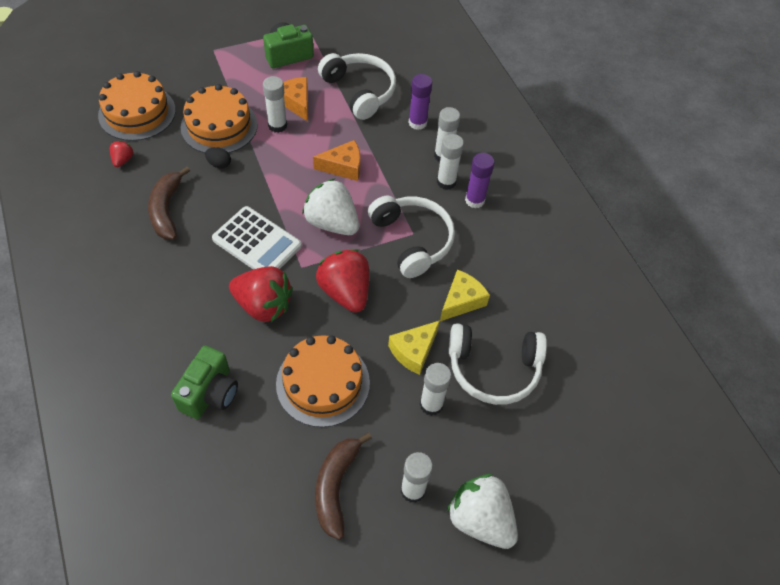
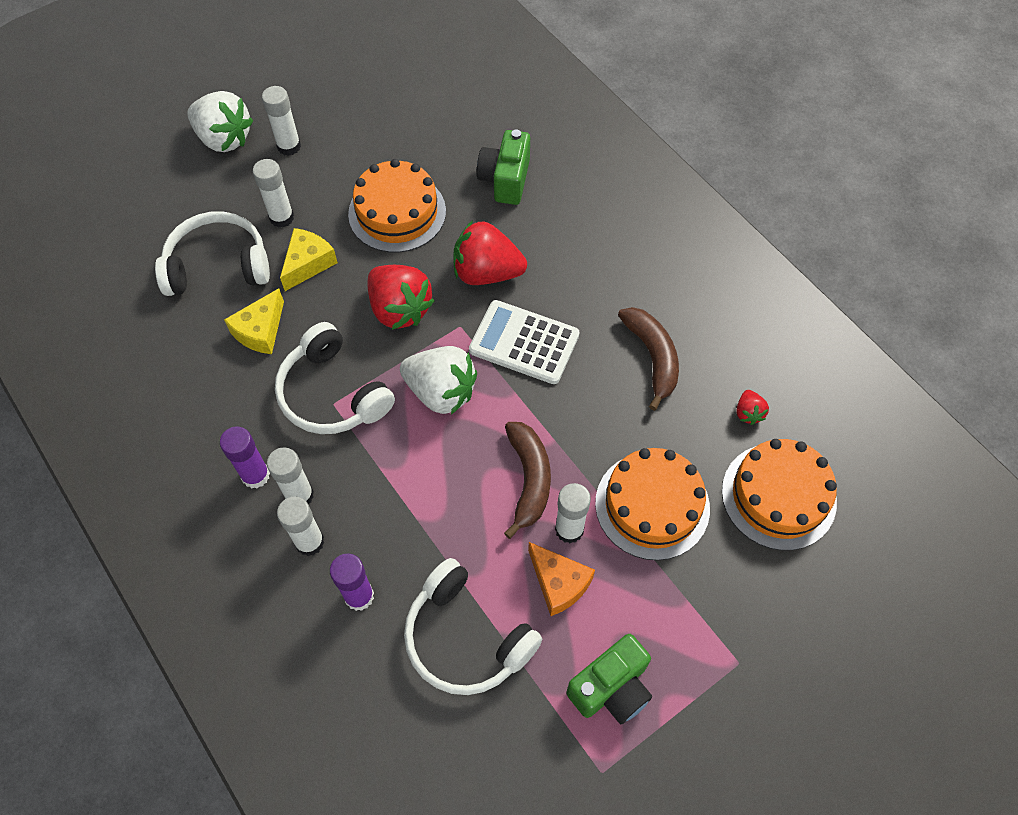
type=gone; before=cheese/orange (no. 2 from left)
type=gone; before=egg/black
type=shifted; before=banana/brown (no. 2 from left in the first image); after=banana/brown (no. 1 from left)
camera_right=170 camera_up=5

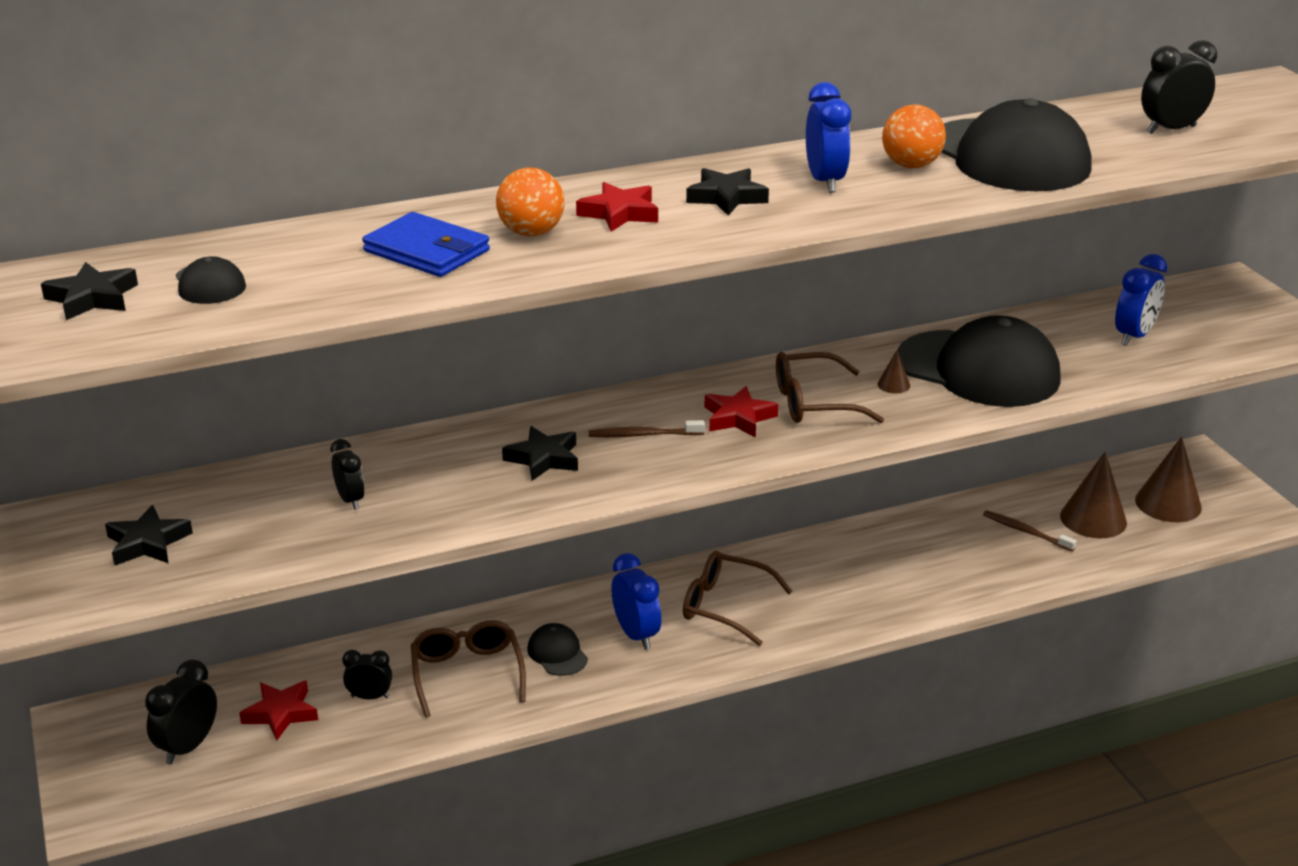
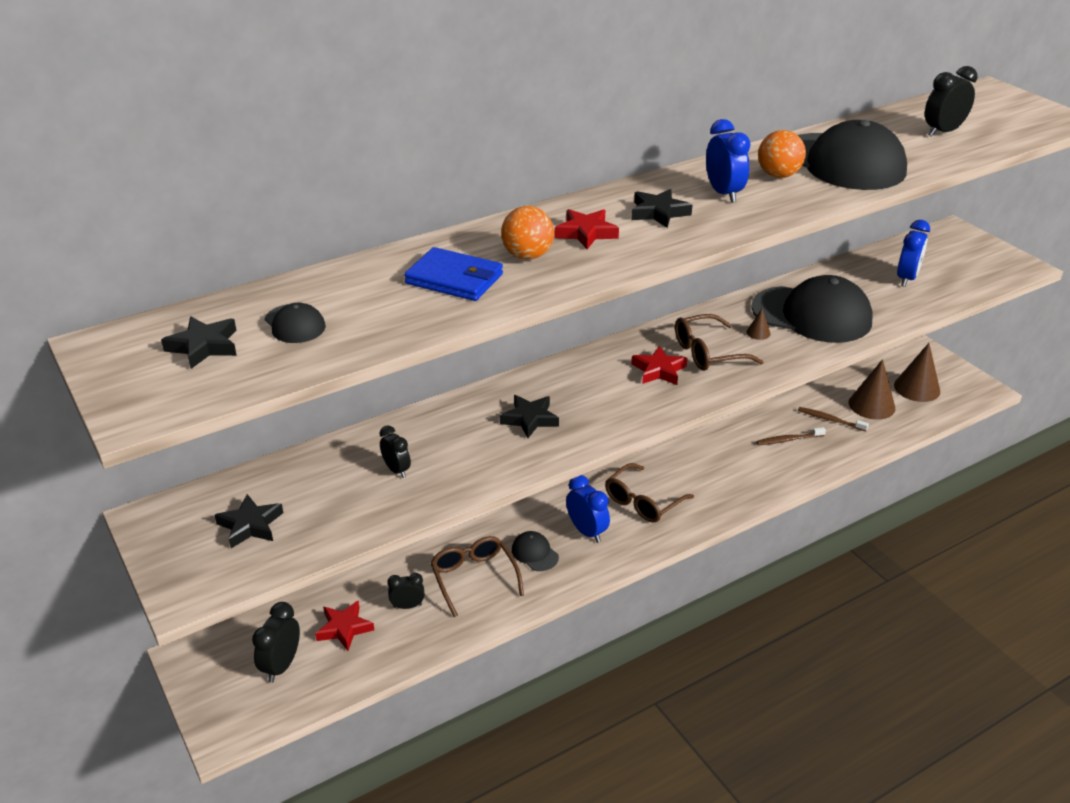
type=shifted; before=toothbrush/brown (no. 1 from left)
type=rotated; before=glasses/brown (no. 2 from left); turn=-60
camera_right=-10 camera_up=5

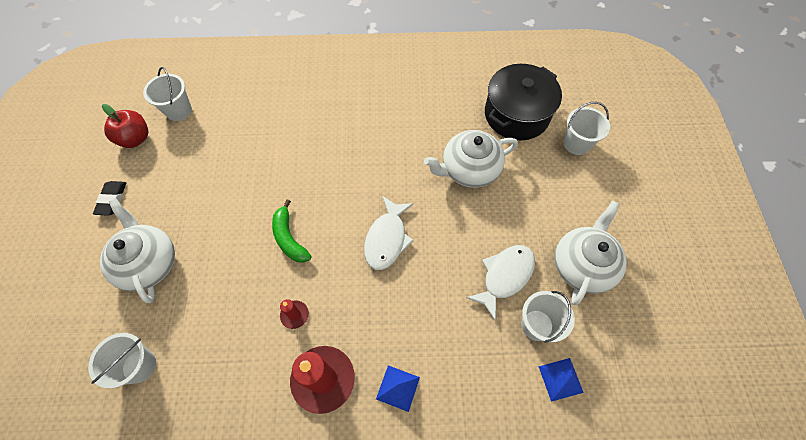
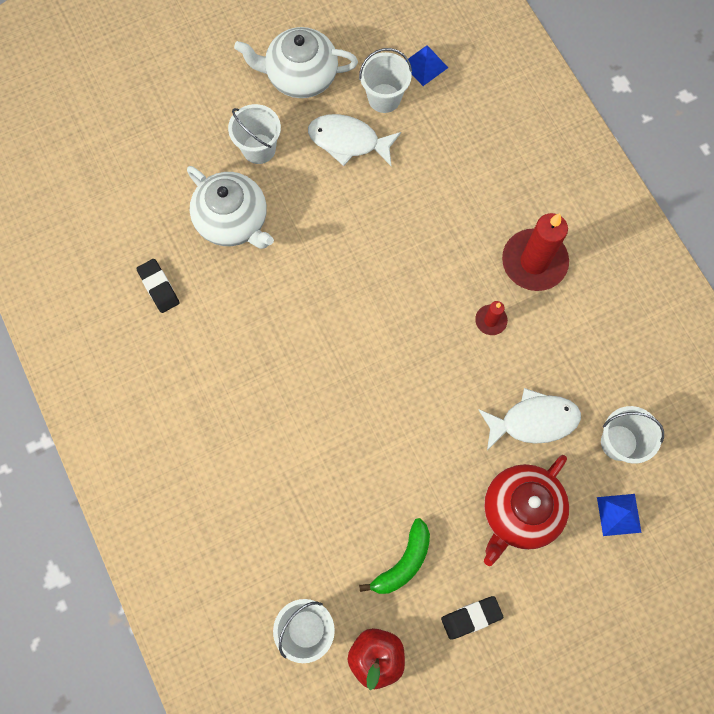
type=gone; before=pot/black
type=shifted; before=bucket/white (no. 4 from left in the first image); after=bucket/white (no. 1 from left)
type=shifted; before=fish/white (no. 1 from left in the first image); after=fish/white (no. 2 from left)
type=repainted; before=teapot/white (no. 1 from left); after=teapot/red
type=shifted; before=banana/green
type=shifted; before=pyramid/blue (no. 1 from left in the first image); after=pyramid/blue (no. 2 from left)
type=new; after=eraser/black (no. 1 from left)
camera_right=-115 camera_up=10

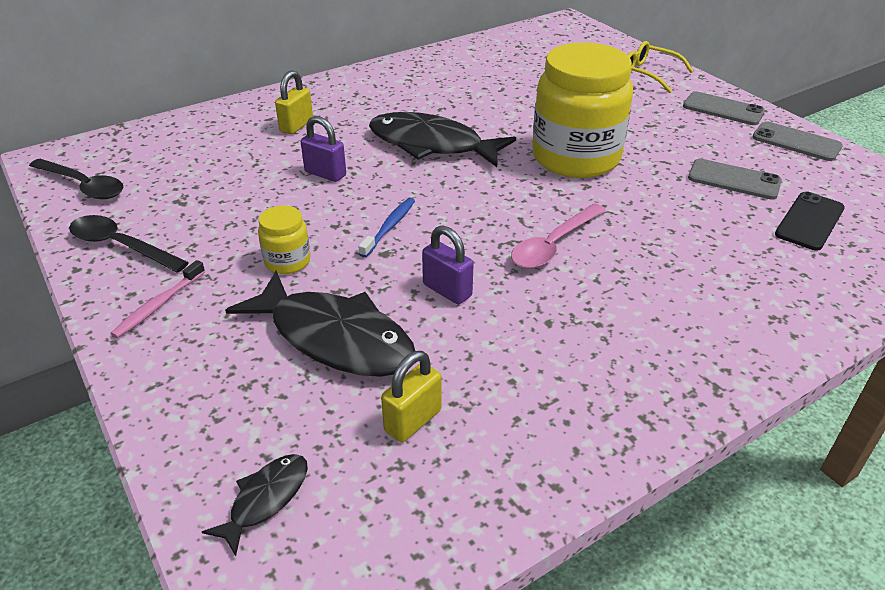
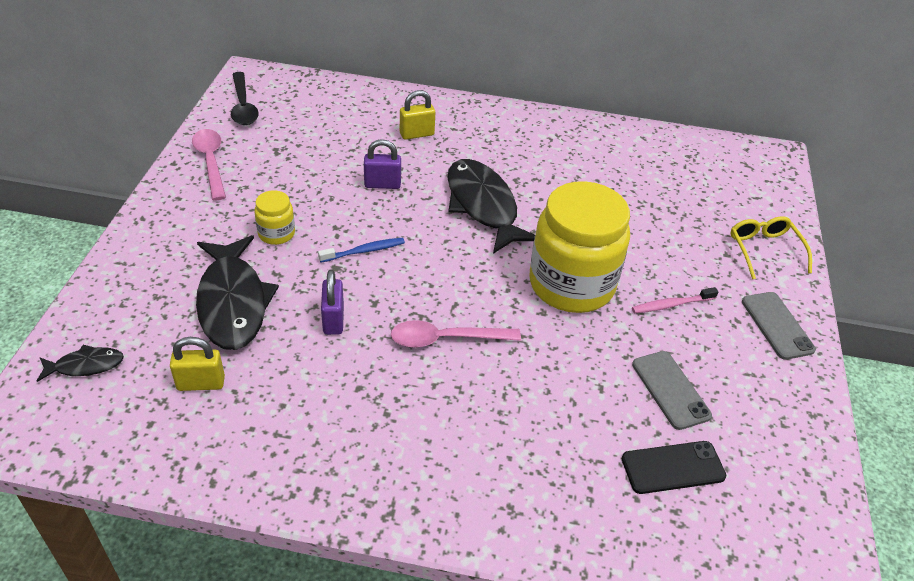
type=rotated; before=padlock/purple (no. 1 from left in the first image); turn=-75
type=gone; before=phone/grey (no. 3 from left)
type=repainted; before=spoon/black (no. 2 from left); after=spoon/pink (no. 1 from left)
type=shifted; before=toothbrush/pink
camera_right=40 camera_up=5

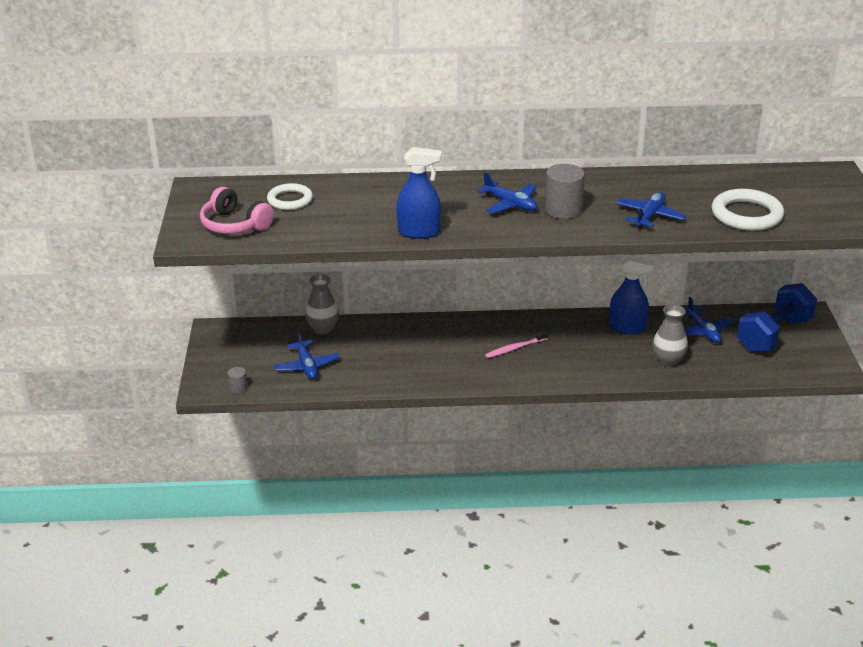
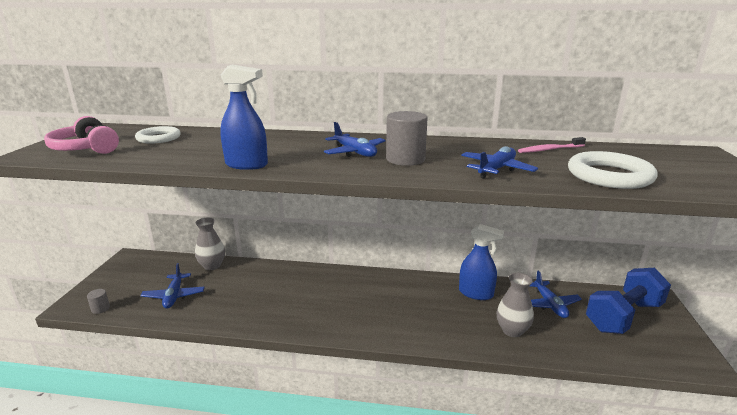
type=shifted; before=toothbrush/pink
camera_right=10 camera_up=-10

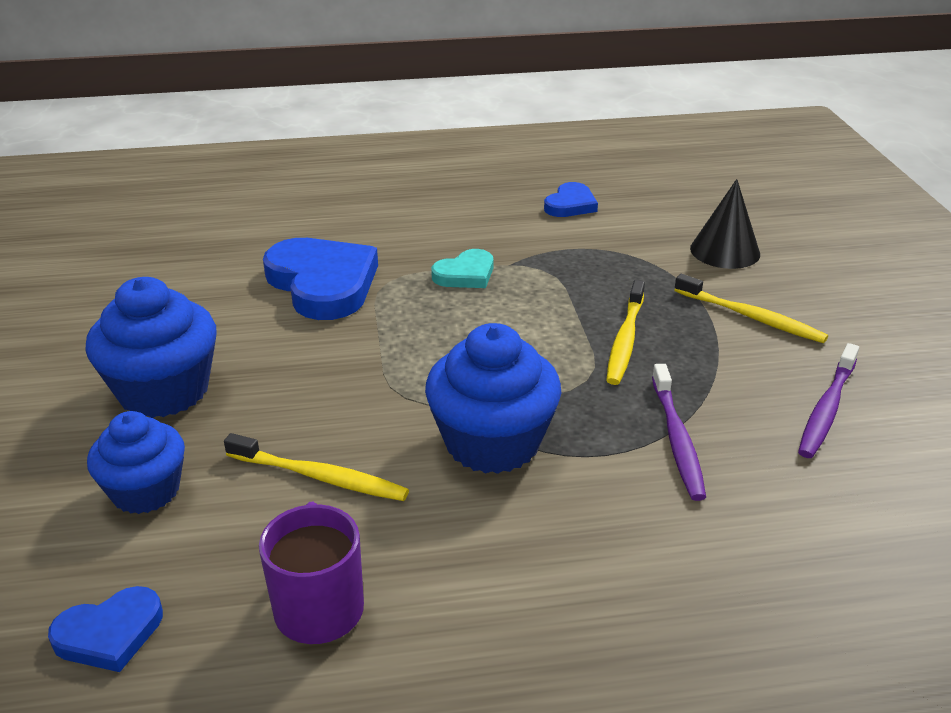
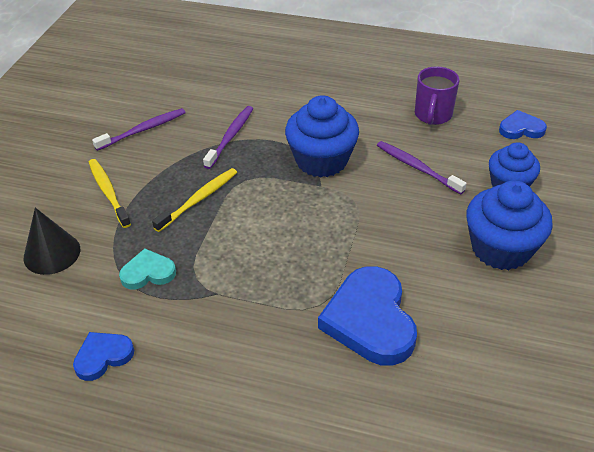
type=shifted; before=heart/turquoise
type=repainted; before=toothbrush/yellow (no. 1 from left); after=toothbrush/purple (no. 3 from left)
camera_right=-155 camera_up=10

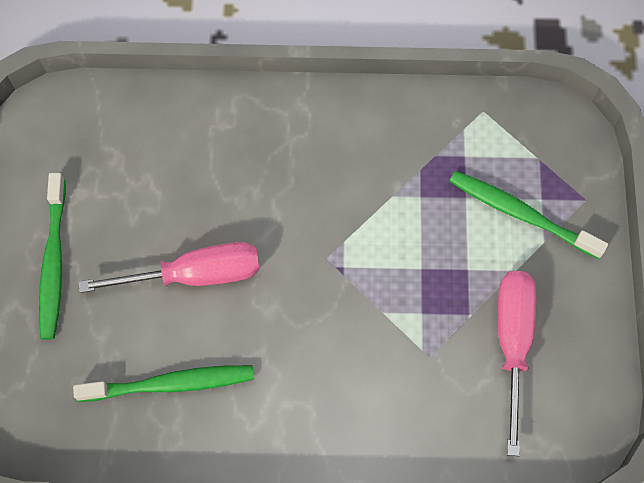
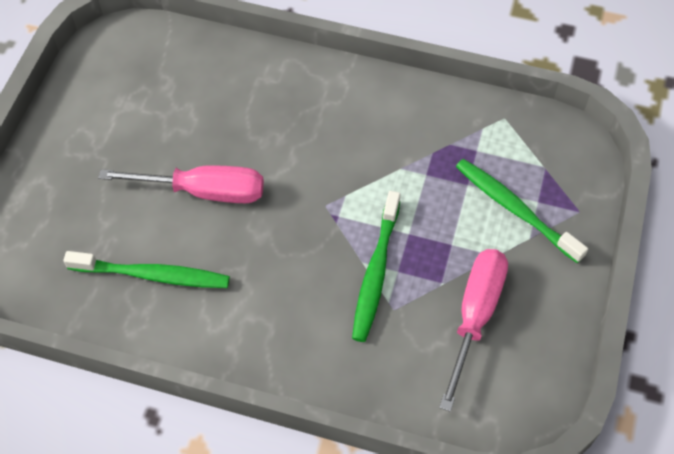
type=shifted; before=toothbrush/green (no. 1 from left in the first image); after=toothbrush/green (no. 2 from left)
camera_right=15 camera_up=-10

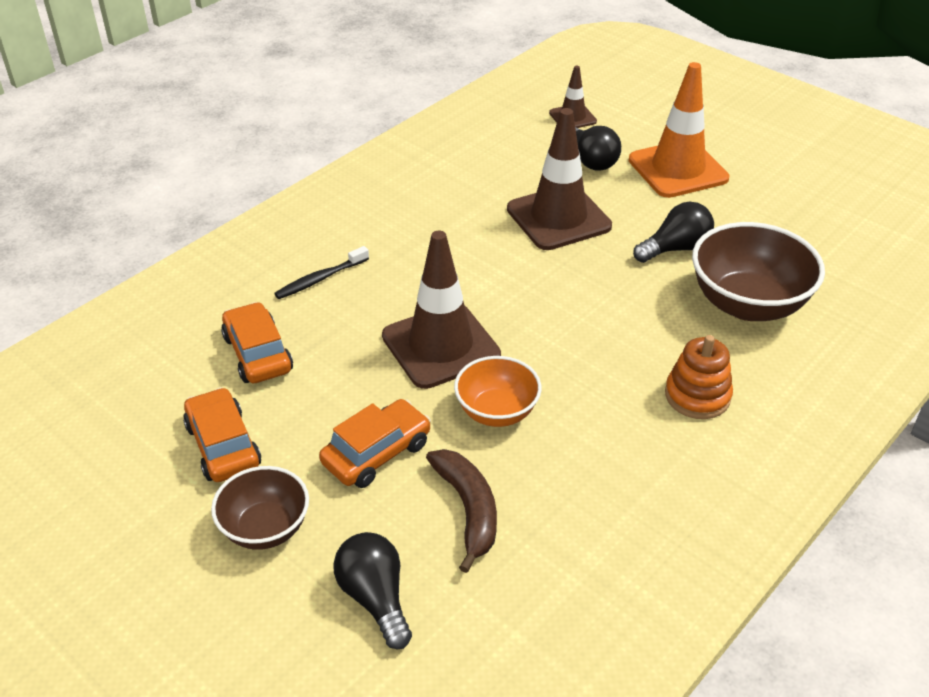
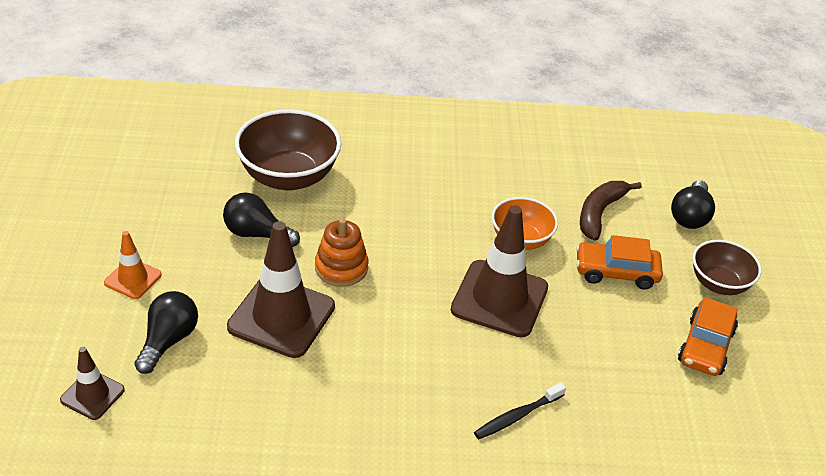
type=scaled; before=traffic cone/orange; scale=0.52
type=rotated; before=toothbrush/black; turn=135
type=gone; before=car/orange (no. 2 from left)
type=shifted; before=stacking toy/orange
camera_right=-135 camera_up=0

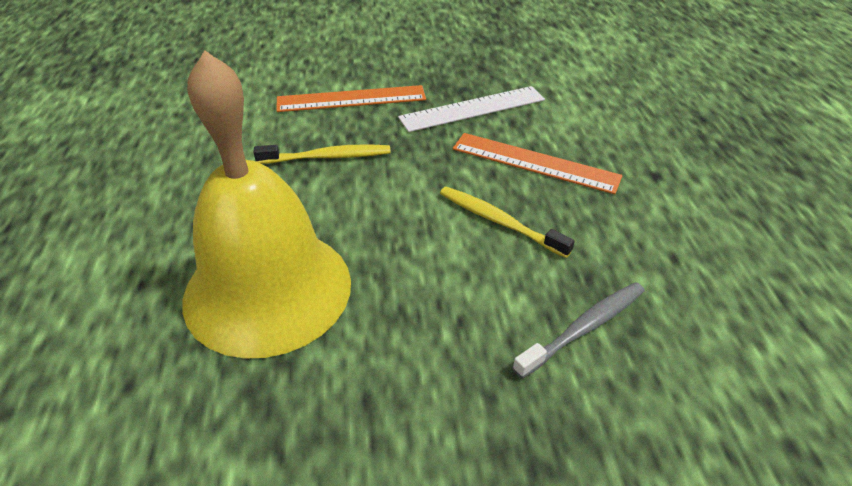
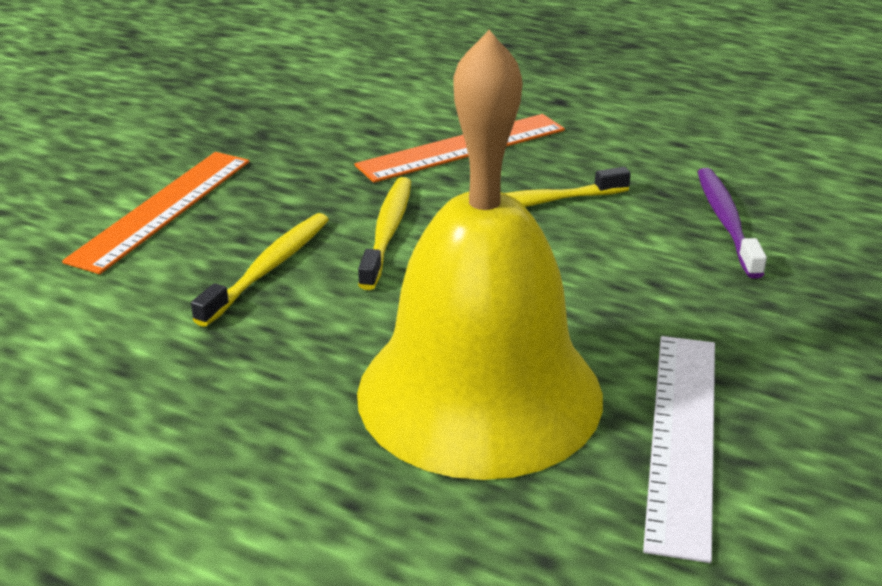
type=shifted; before=ruler/white
type=repainted; before=toothbrush/grey; after=toothbrush/purple
type=new; after=toothbrush/yellow (no. 2 from left)
camera_right=-55 camera_up=-10

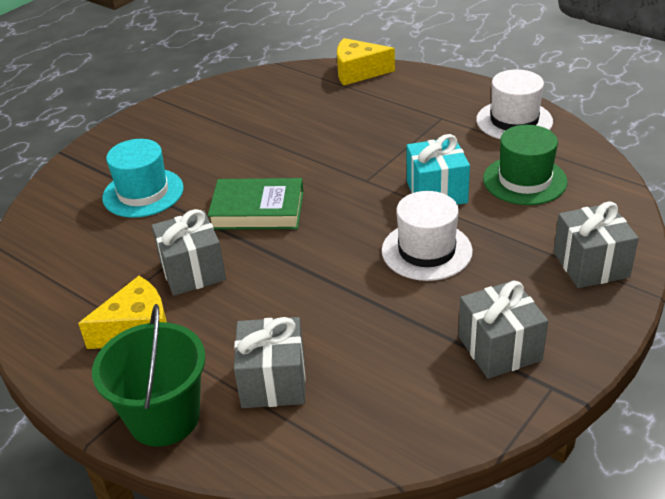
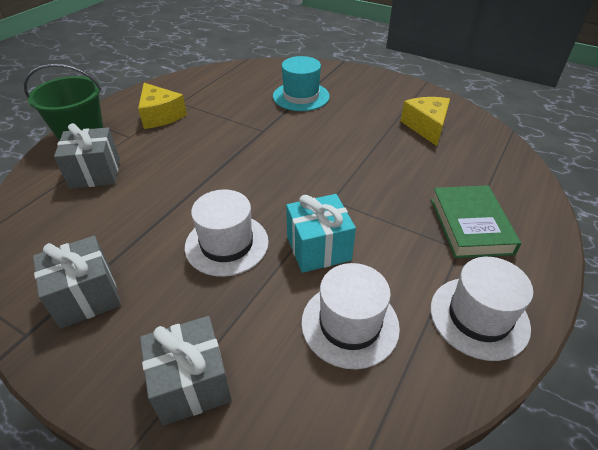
type=shifted; before=cheese/yellow (no. 2 from left)
type=repainted; before=hat/green; after=hat/white (no. 2 from left)
type=shifted; before=book/green
type=gone; before=gift/grey (no. 1 from left)
camera_right=80 camera_up=5

